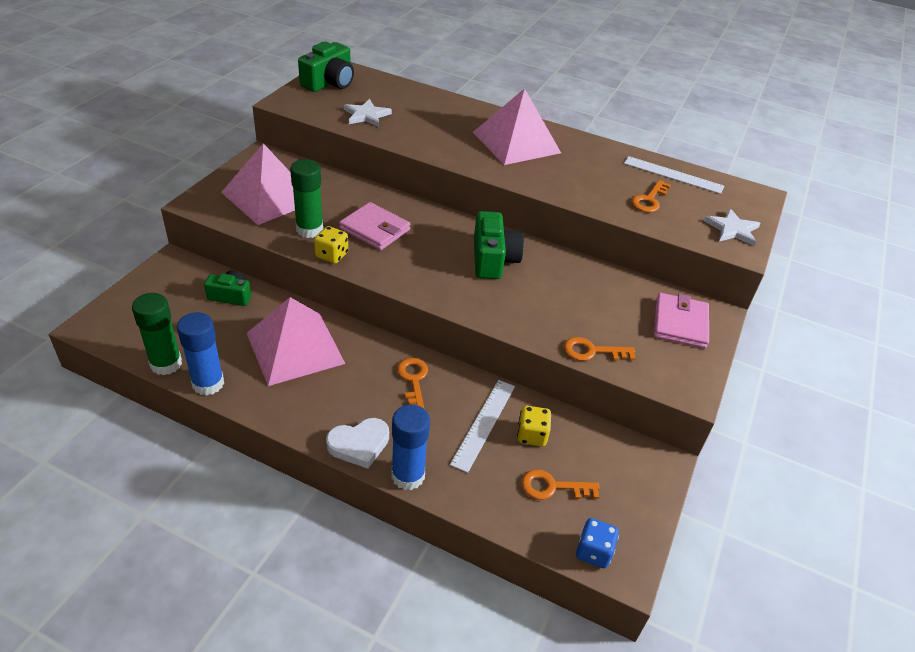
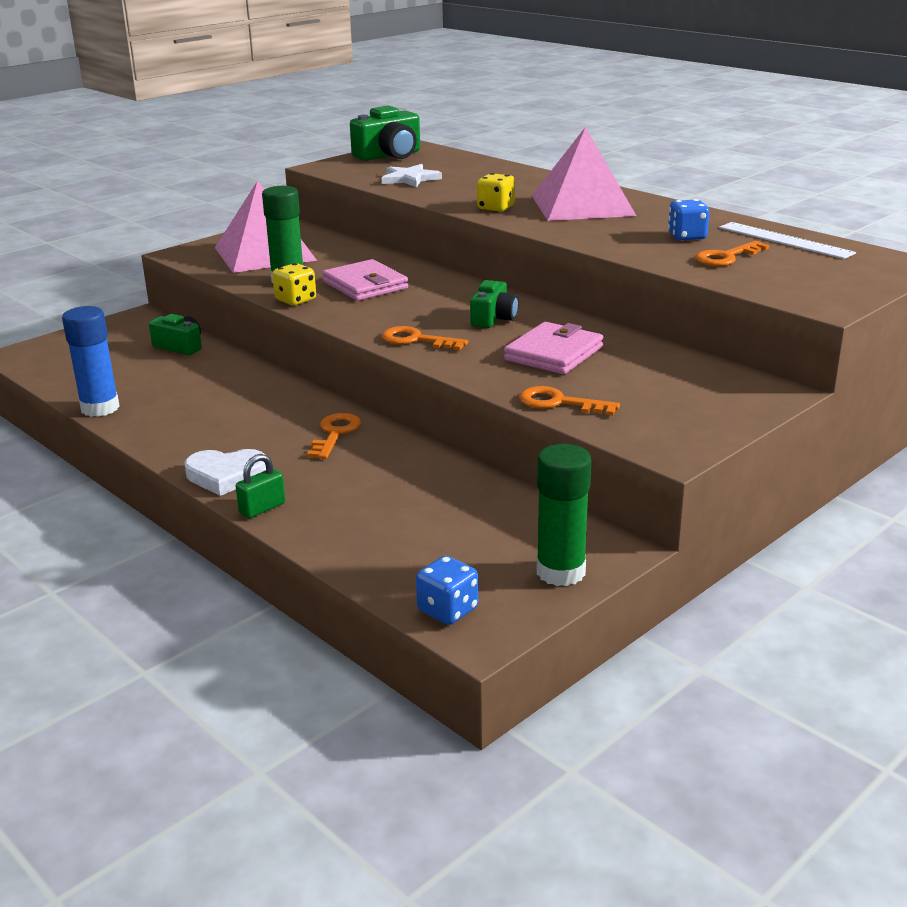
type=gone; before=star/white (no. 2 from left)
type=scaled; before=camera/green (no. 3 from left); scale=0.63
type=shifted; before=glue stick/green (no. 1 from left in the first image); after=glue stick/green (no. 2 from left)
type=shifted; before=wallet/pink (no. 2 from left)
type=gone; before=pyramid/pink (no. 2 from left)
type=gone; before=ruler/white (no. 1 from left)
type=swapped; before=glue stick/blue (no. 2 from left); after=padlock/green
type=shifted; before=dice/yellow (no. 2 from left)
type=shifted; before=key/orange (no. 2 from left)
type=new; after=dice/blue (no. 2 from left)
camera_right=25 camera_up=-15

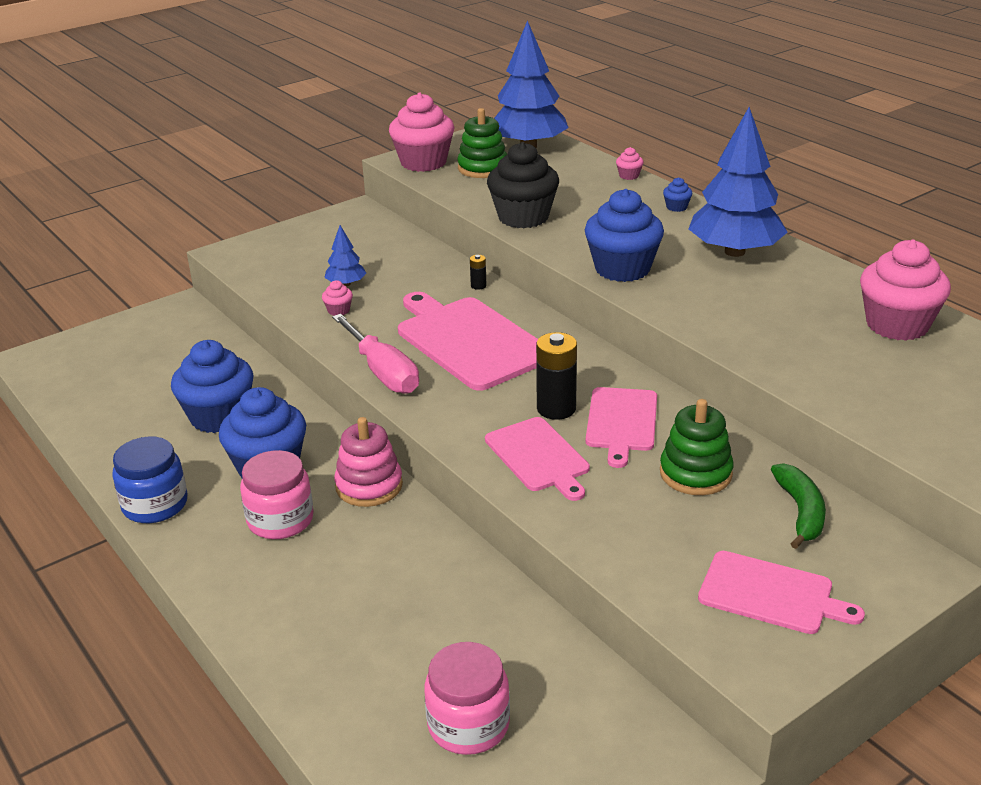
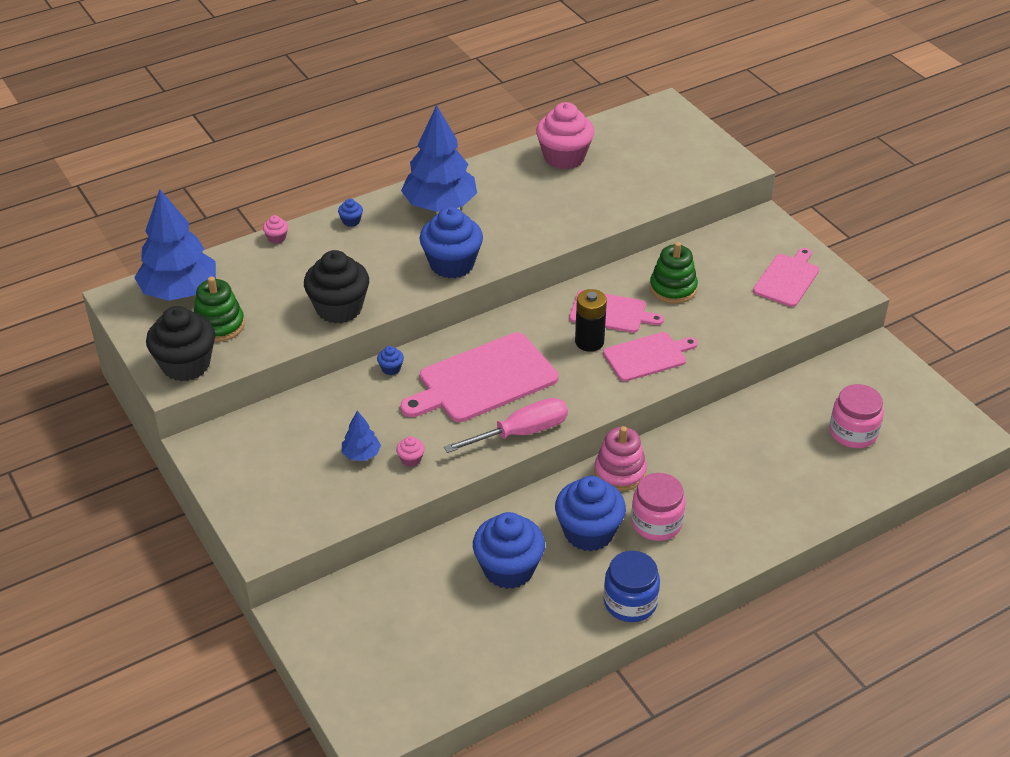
type=repainted; before=cupcake/pink (no. 2 from left); after=cupcake/black (no. 1 from left)
type=swapped; before=battery/black (no. 1 from left); after=cupcake/blue (no. 2 from left)
type=gone; before=banana/green
camera_right=-85 camera_up=10

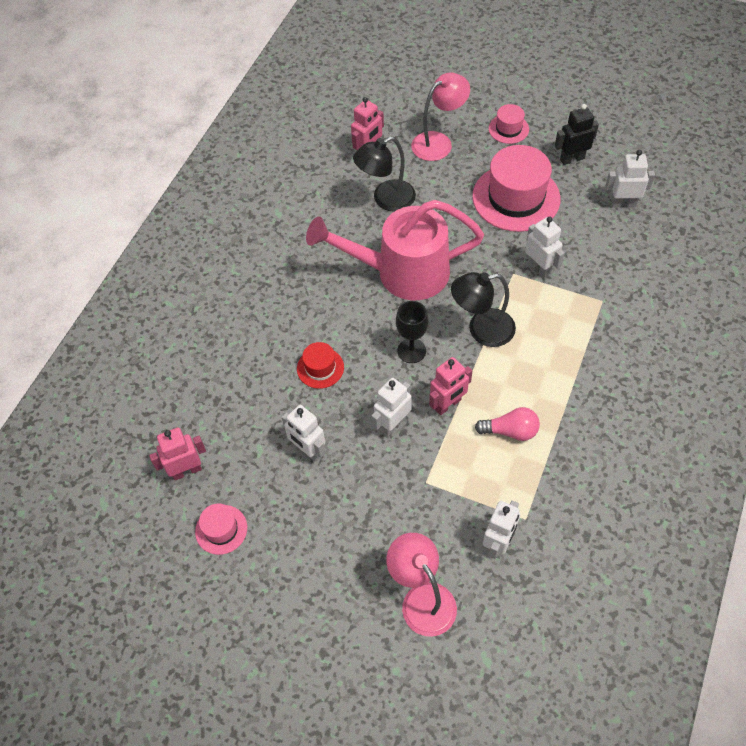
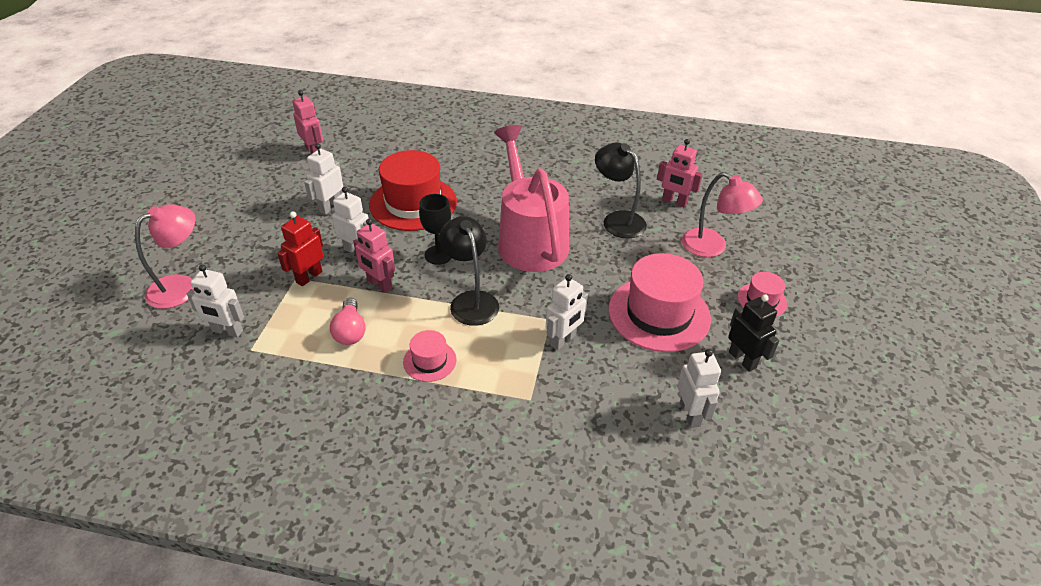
type=scaled; before=hat/red; scale=2.05
type=shifted; before=hat/pink (no. 1 from left)
type=new; after=robot/red
camera_right=75 camera_up=-15

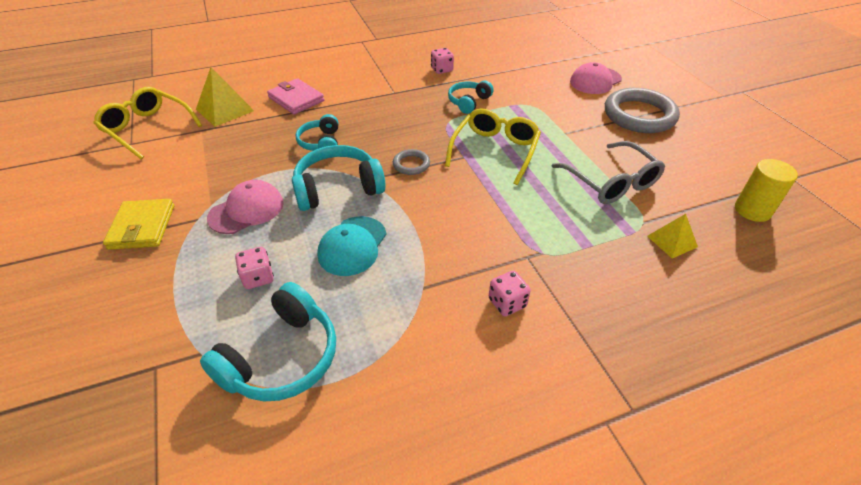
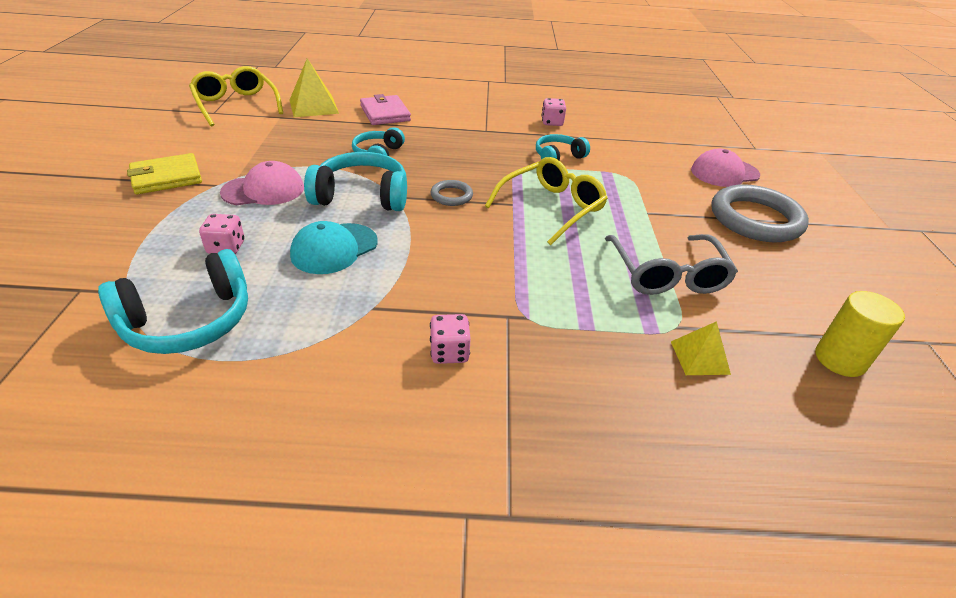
type=rotated; before=wallet/yellow; turn=45
camera_right=20 camera_up=-5

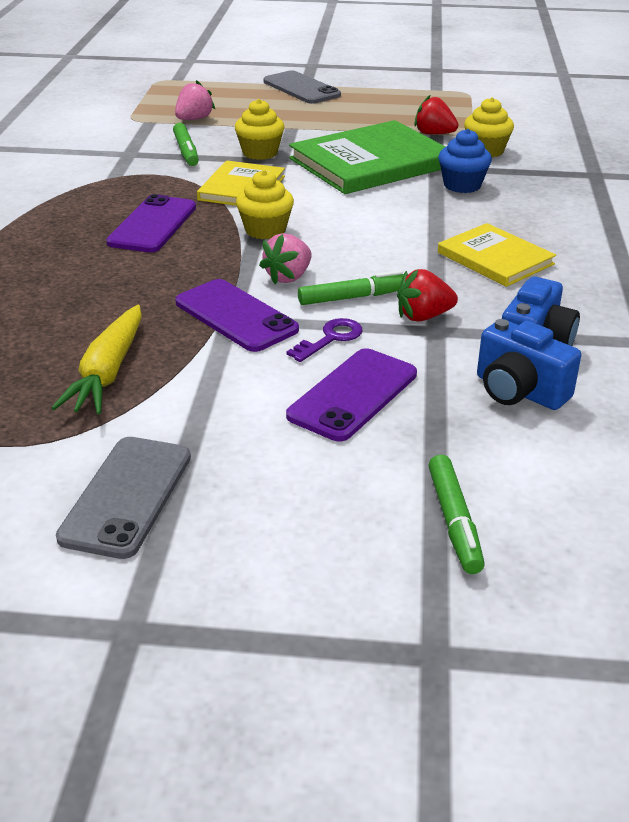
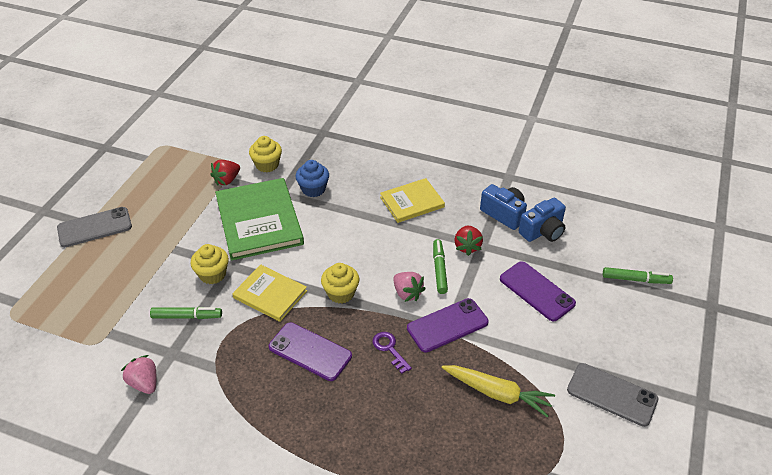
type=shifted; before=strawberry/pink (no. 1 from left)
type=shifted; before=key/purple
camera_right=-75 camera_up=10

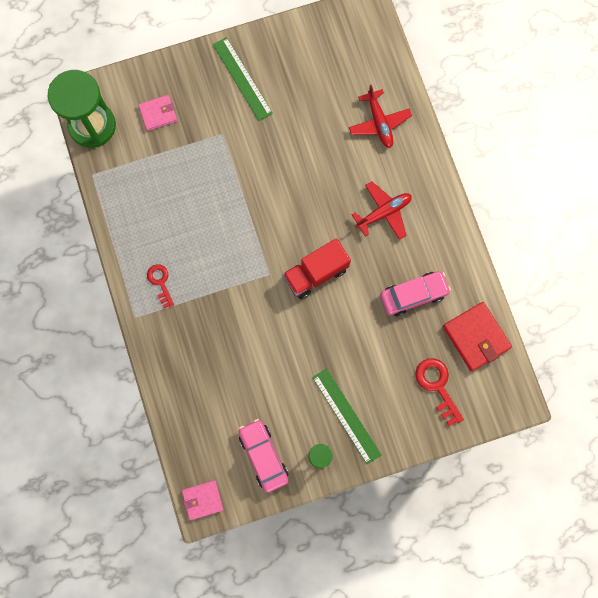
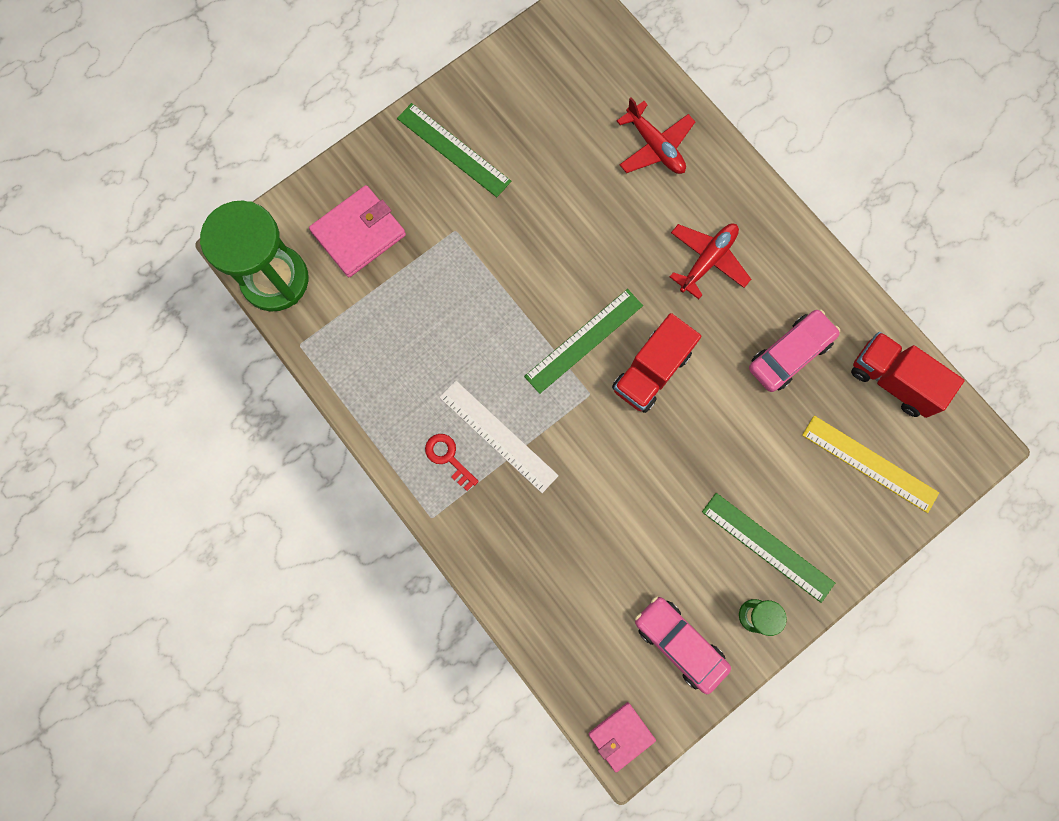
type=scaled; before=wallet/pink (no. 1 from left); scale=1.59
type=swapped; before=wallet/red; after=truck/red (no. 2 from left)
type=swapped; before=key/red (no. 2 from left); after=ruler/yellow
type=new; after=ruler/green (no. 2 from left)
type=new; after=ruler/white
camera_right=-20 camera_up=0

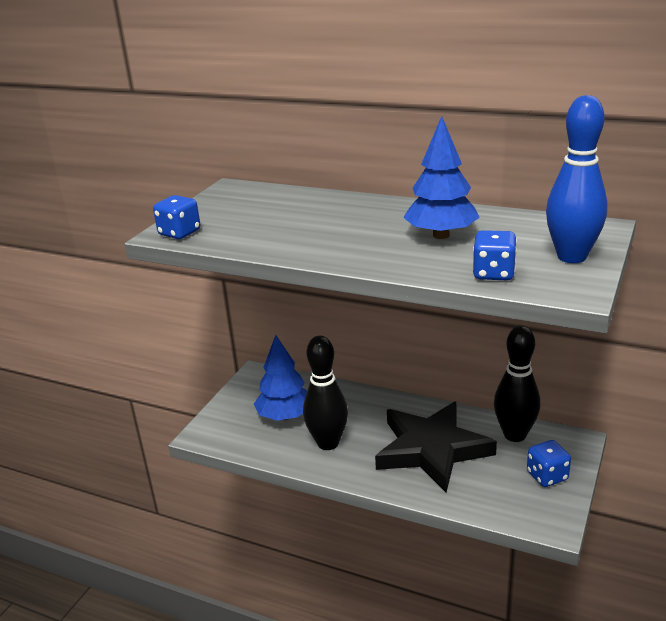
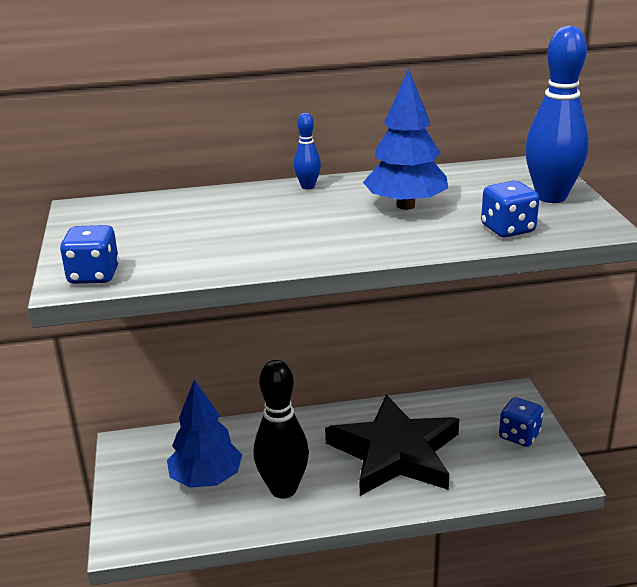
type=gone; before=bowling pin/black (no. 2 from left)
type=new; after=bowling pin/blue (no. 1 from left)
camera_right=-35 camera_up=0

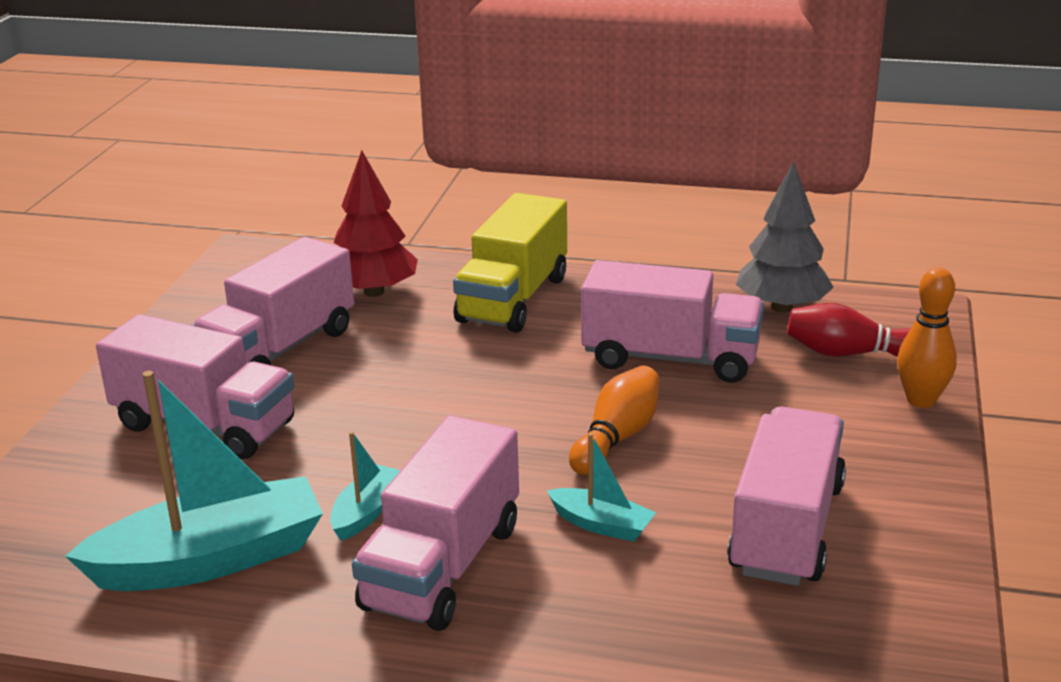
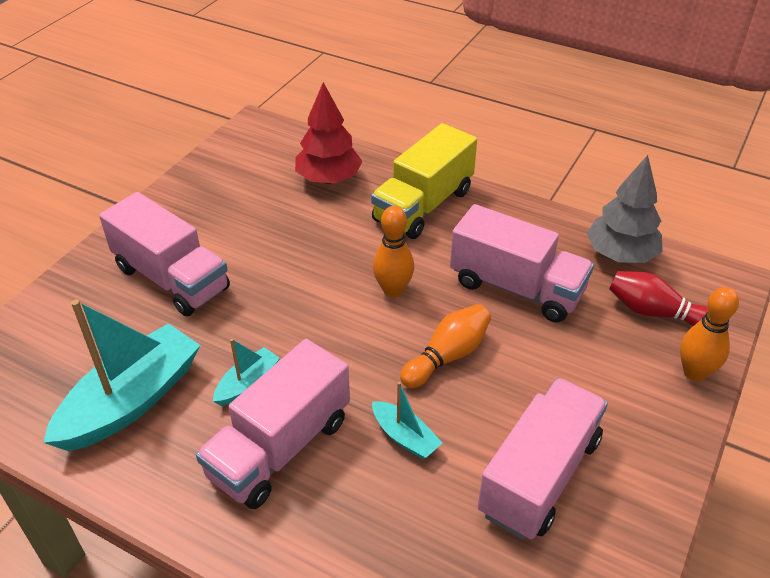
type=gone; before=truck/pink (no. 2 from left)
type=rotated; before=boat/turquoise (no. 1 from left); turn=-45
type=new; after=bowling pin/orange (no. 1 from left)
camera_right=15 camera_up=15

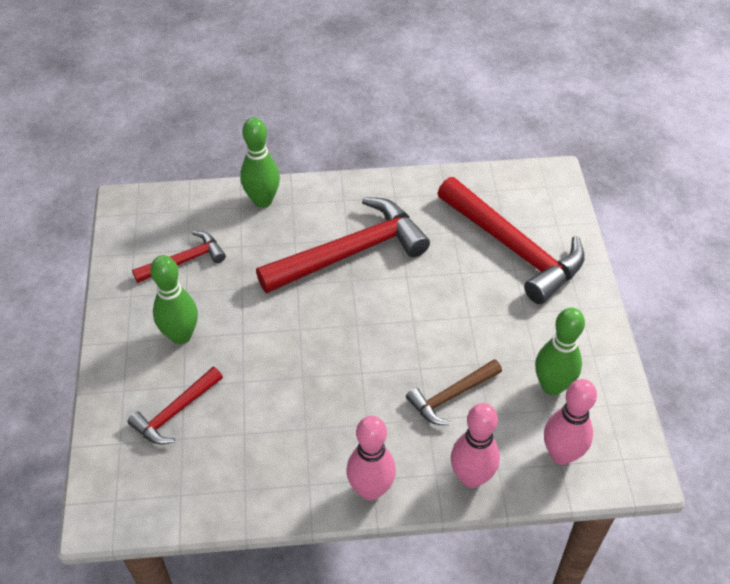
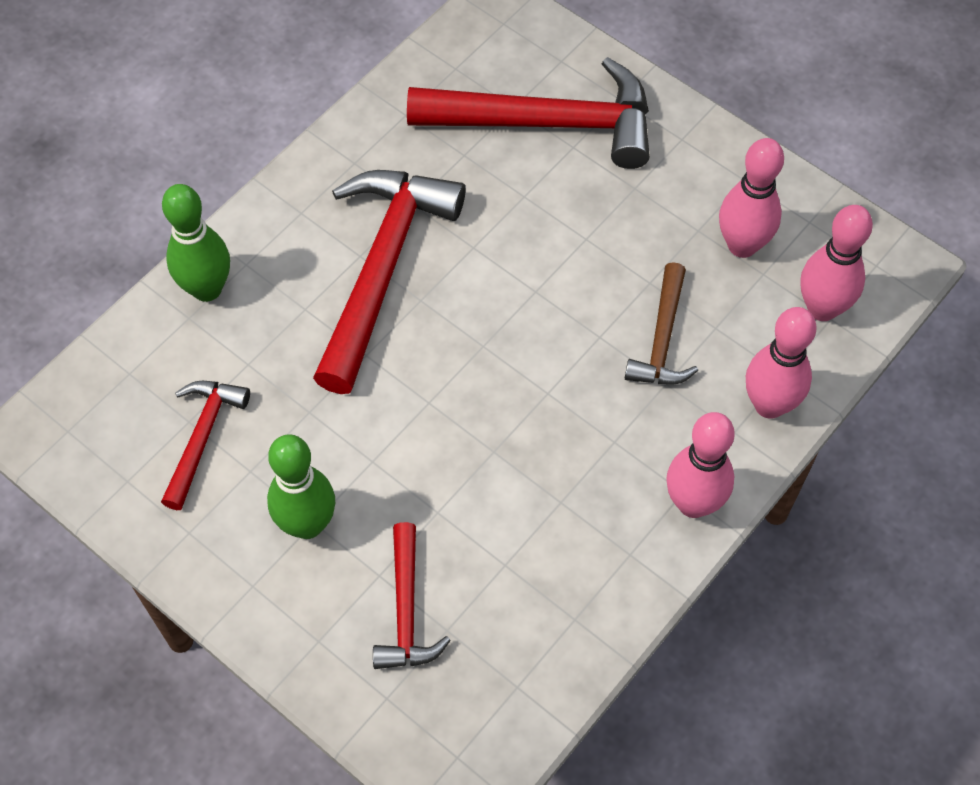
type=repainted; before=bowling pin/green (no. 3 from left); after=bowling pin/pink (no. 2 from left)
camera_right=-45 camera_up=10

